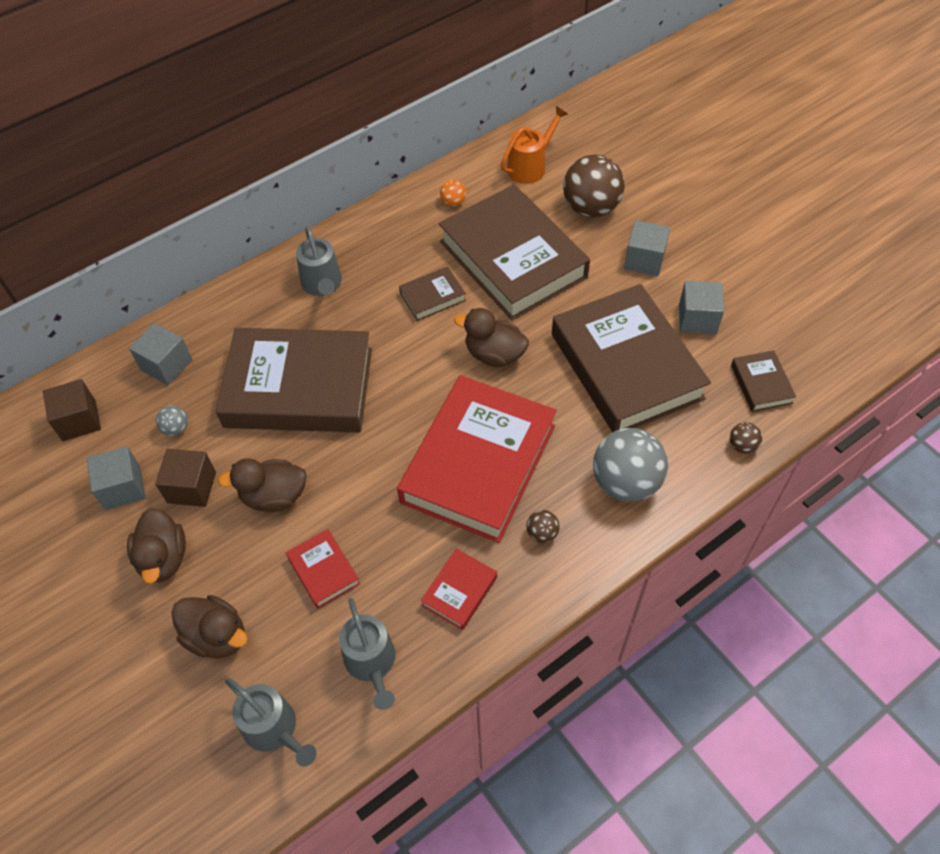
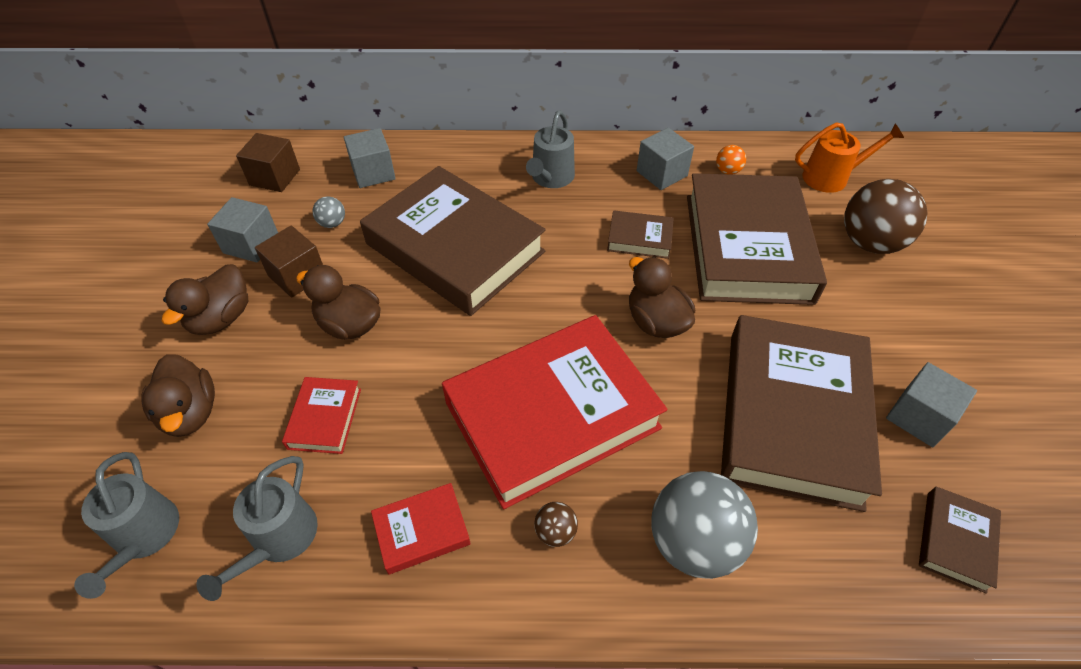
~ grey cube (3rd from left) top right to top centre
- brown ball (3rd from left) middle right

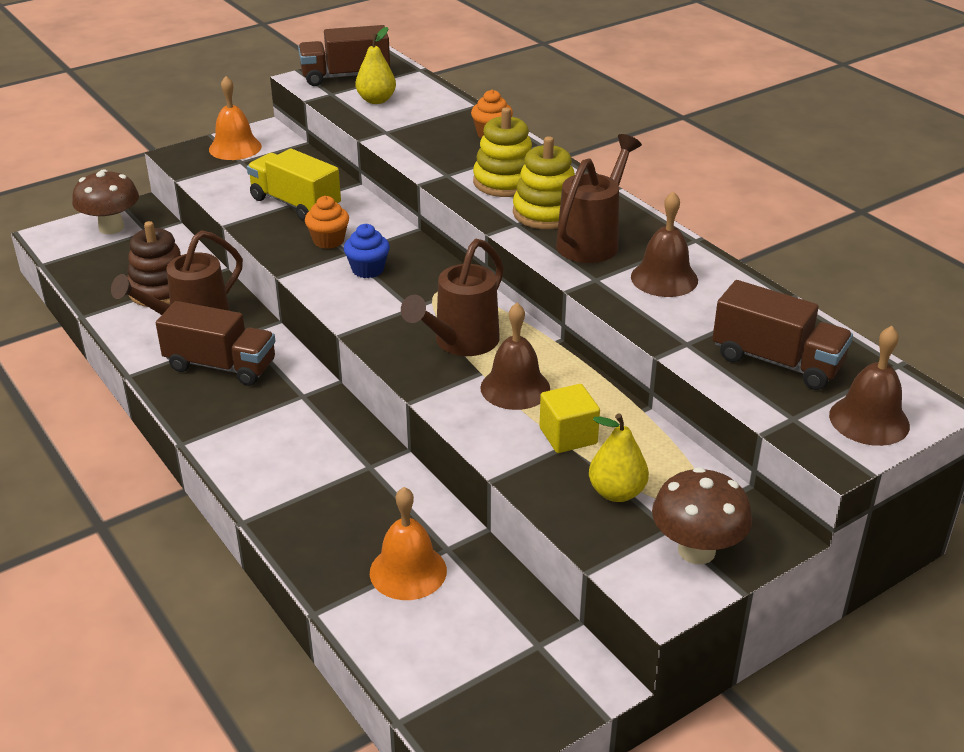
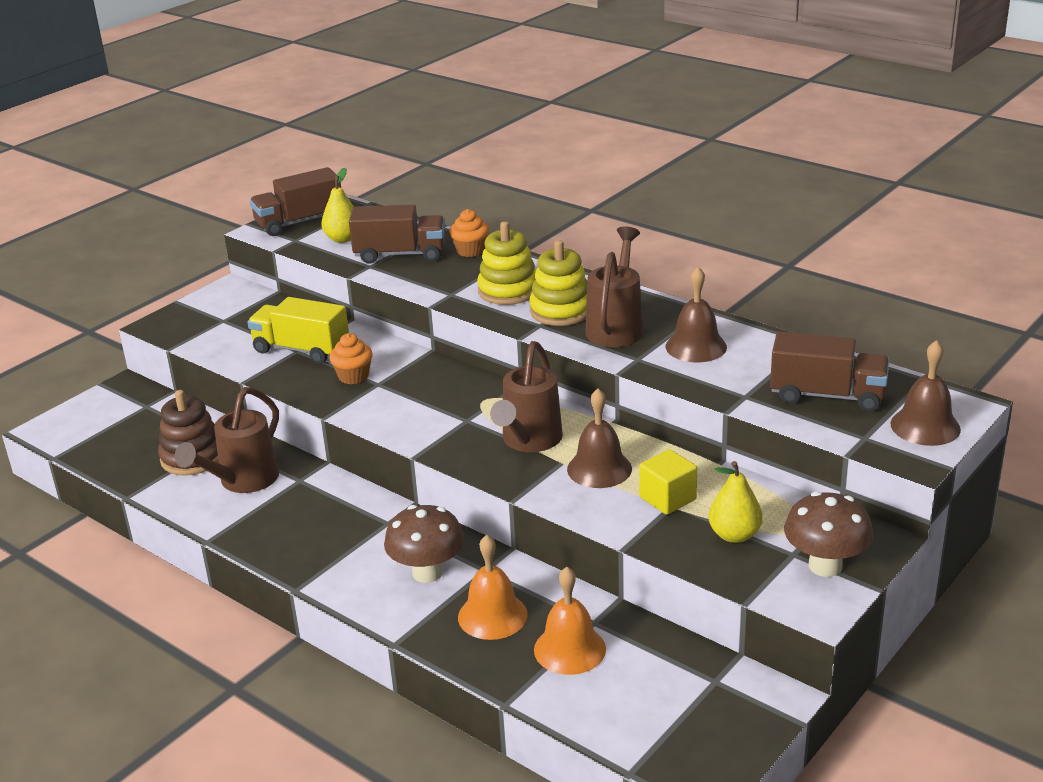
~ orange bell (1st from left) top left to bottom centre
~ brown mushroom (1st from left) top left to bottom centre
- blue cupcake centre
~ brown truck (1st from left in the first image) middle left to brown truck (2nd from left) top centre

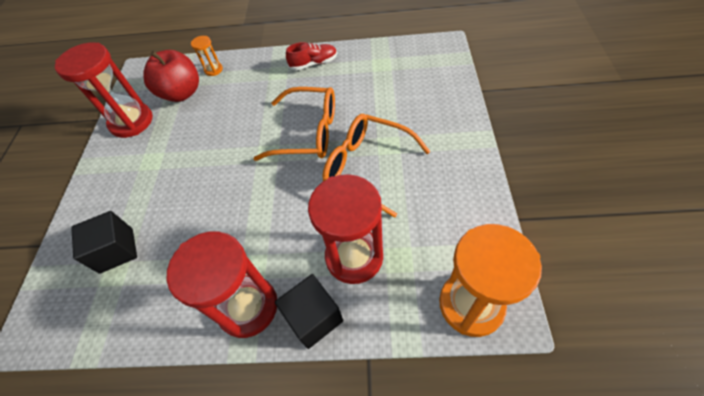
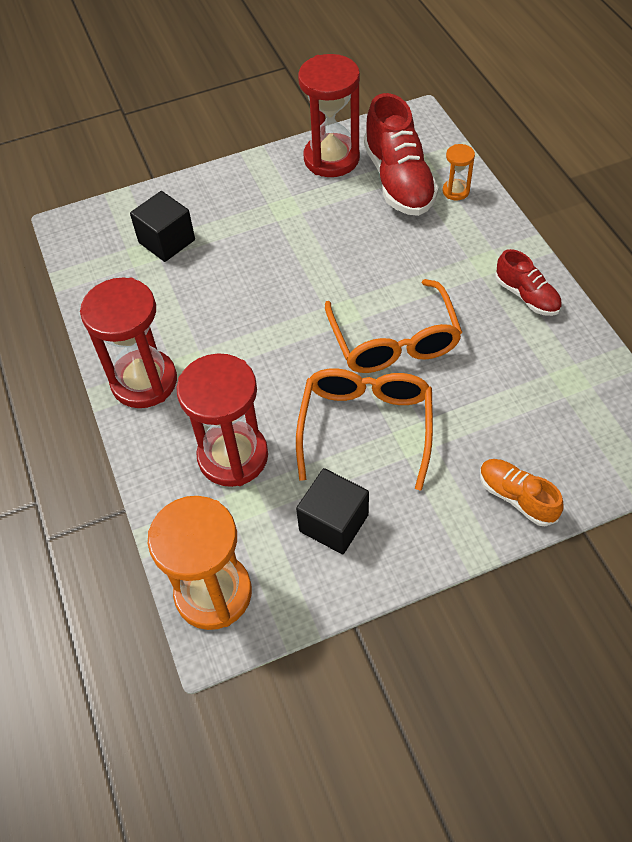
~ red apple top left to red shoe (1st from left) top centre
~ black cube (2nd from left) bottom centre to centre
+ orange shoe middle right

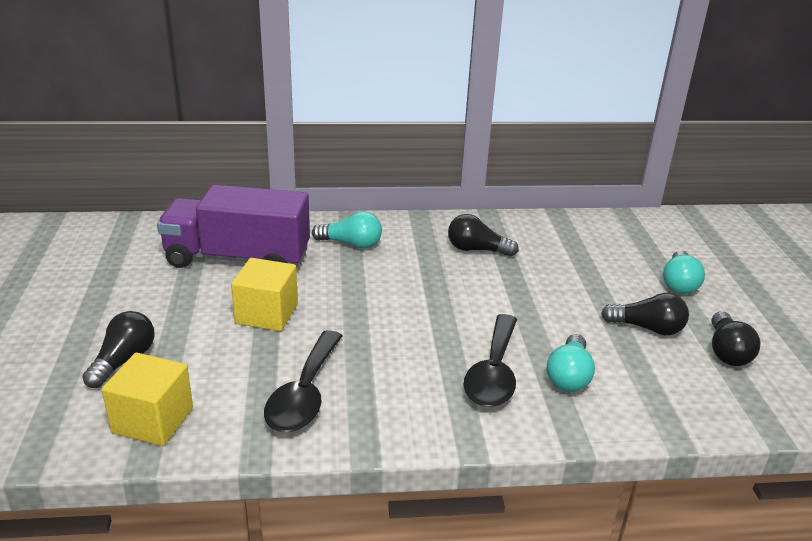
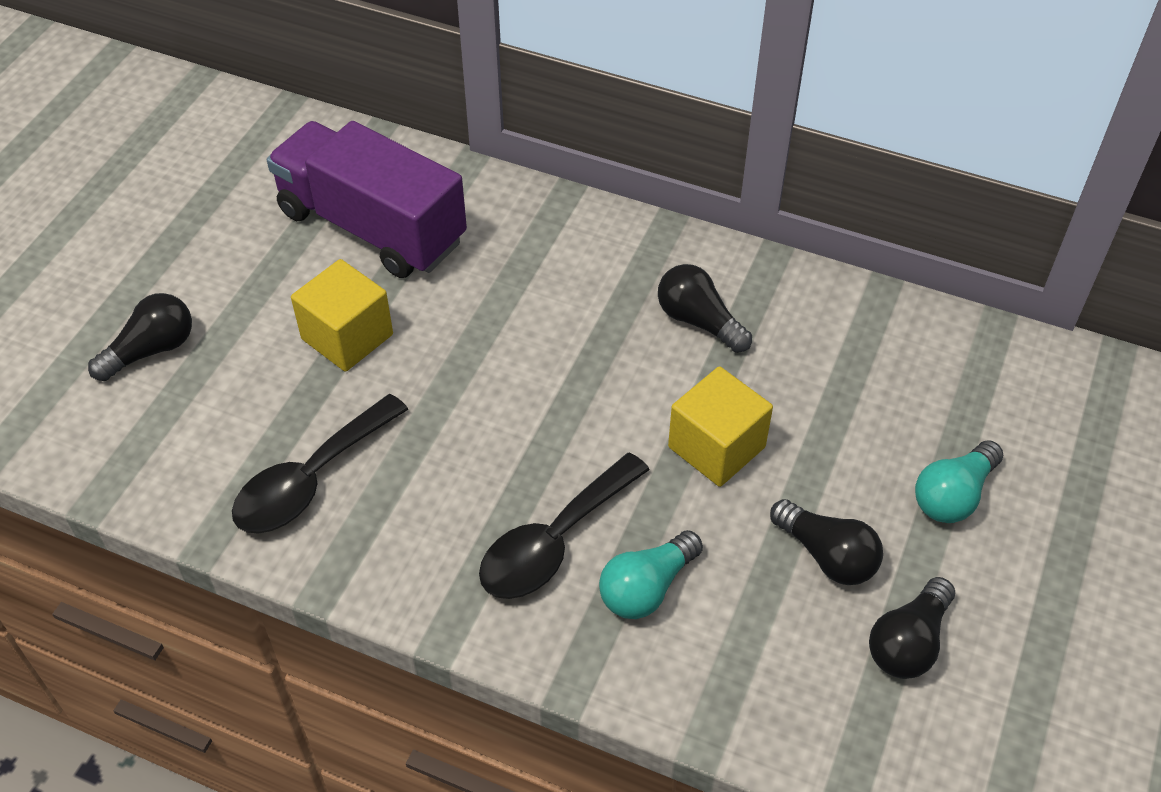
- turquoise light bulb (1st from left) centre
~ yellow cube (1st from left in the first image) bottom left to yellow cube (2nd from left) centre

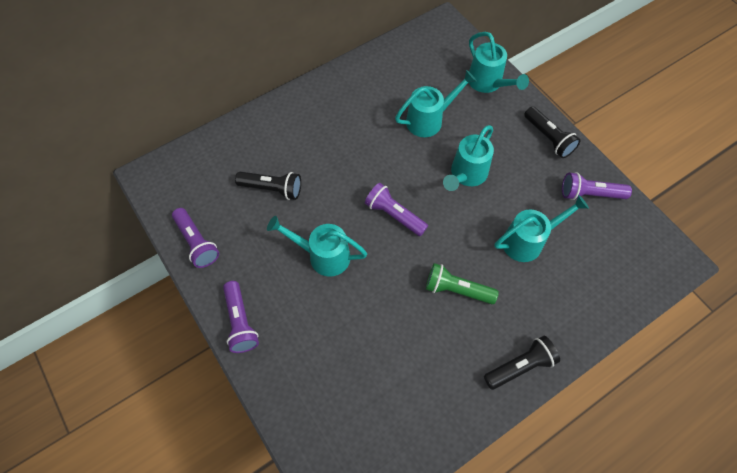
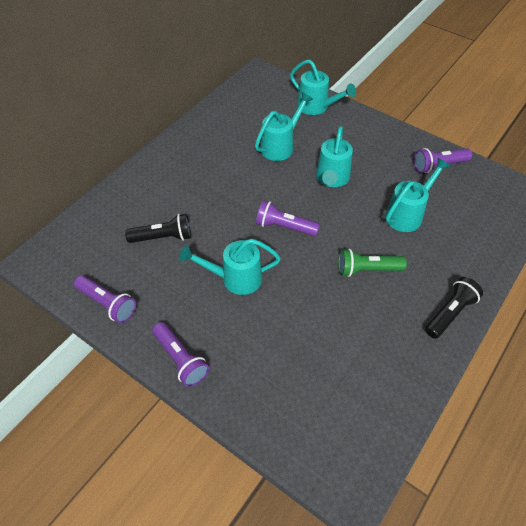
- black flashlight (3rd from left) top right

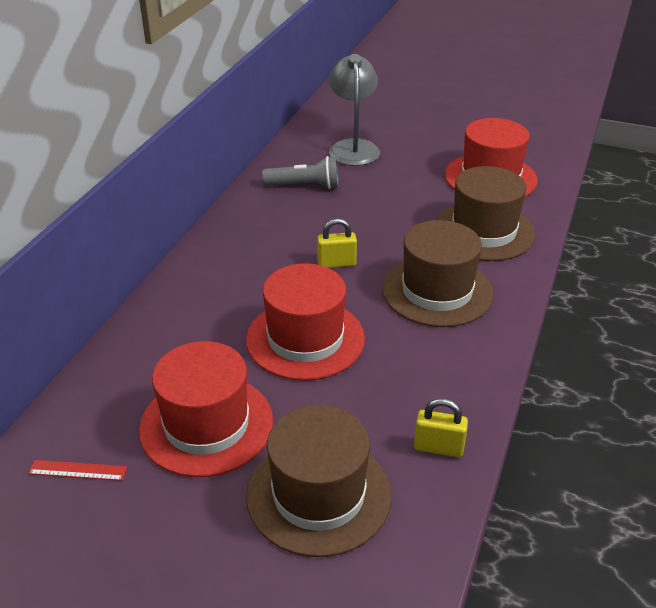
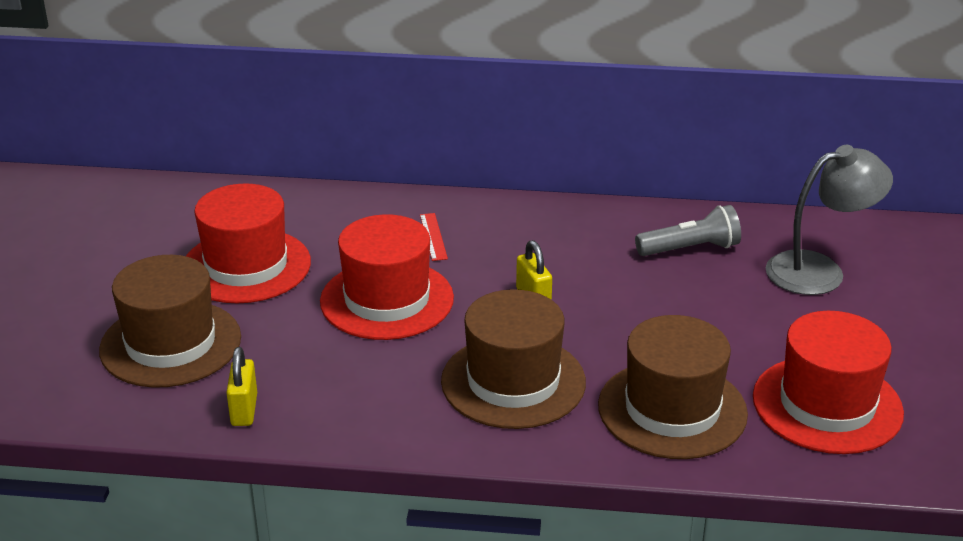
~ grey flashlight top centre = middle right 90 degrees counterclockwise
~ red ruler bottom left to centre

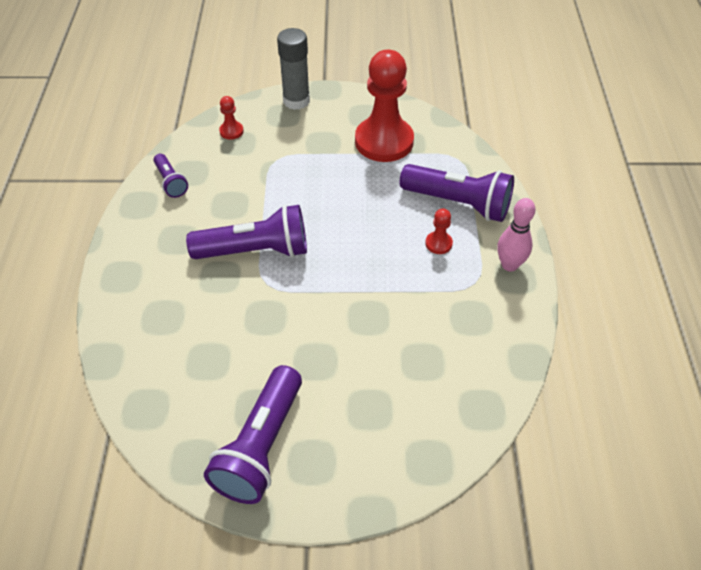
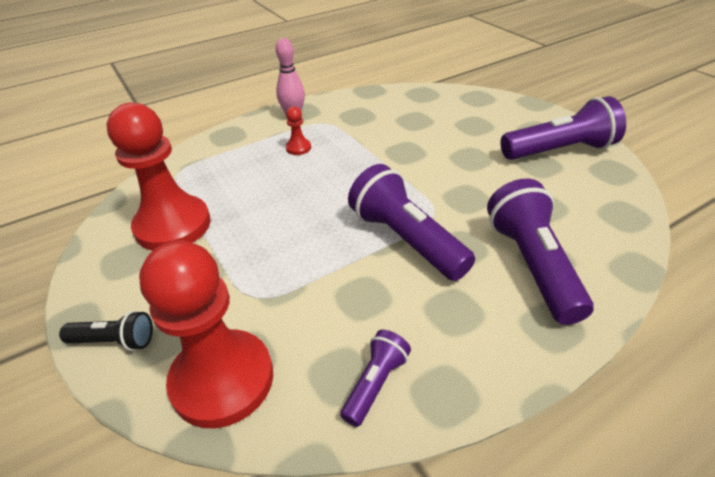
~ grey glue stick top centre to black flashlight bottom left
~ red pawn (1st from left in the first image) top left = bottom left x2.44
~ purple flashlight (4th from left in the first image) centre to purple flashlight (3rd from left) middle right

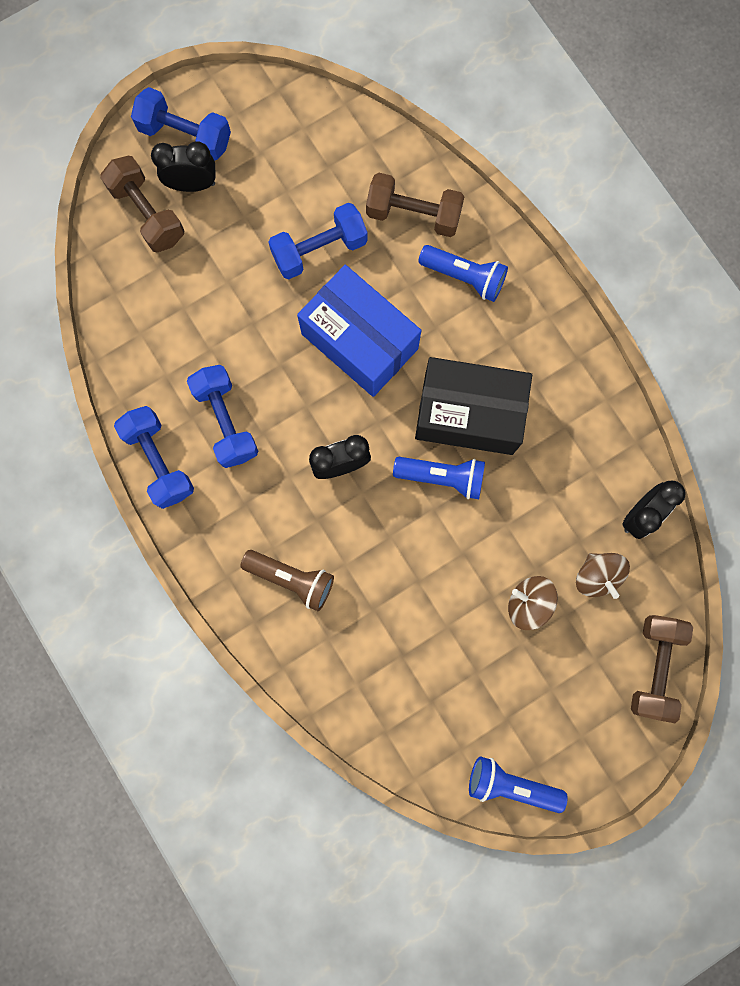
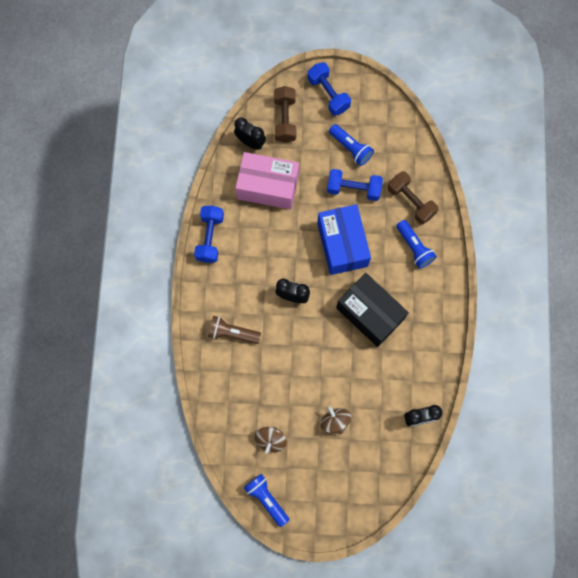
~ black clock (1st from left) top left to top centre
- blue dumbbell (3rd from left) middle left
~ blue flashlight (1st from left in the first image) centre to blue flashlight (2nd from left) top centre
~ brown flashlight centre = centre 135 degrees clockwise
~ brown spinning top (2nd from left in the first image) middle right to brown spinning top (1st from left) bottom centre
- brown dumbbell (3rd from left) bottom right
+ pink box top centre

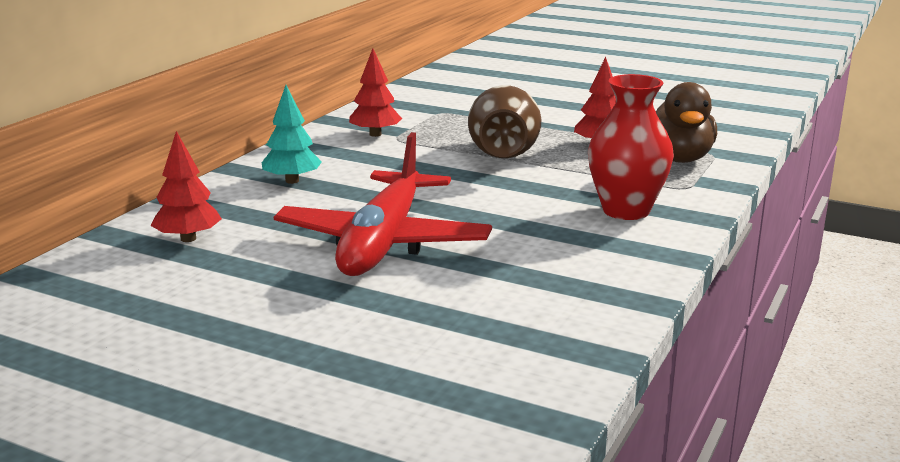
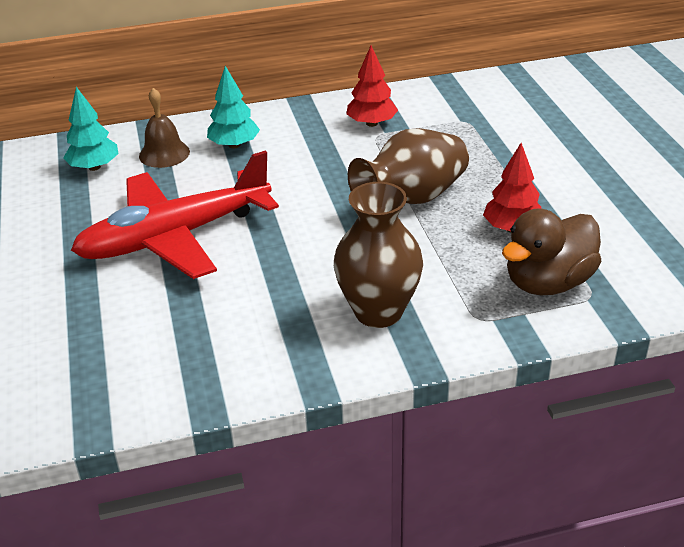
~ red vase top right to brown vase (1st from left) centre
~ red tree (1st from left) middle left to turquoise tree (1st from left) top left
+ brown bell top left

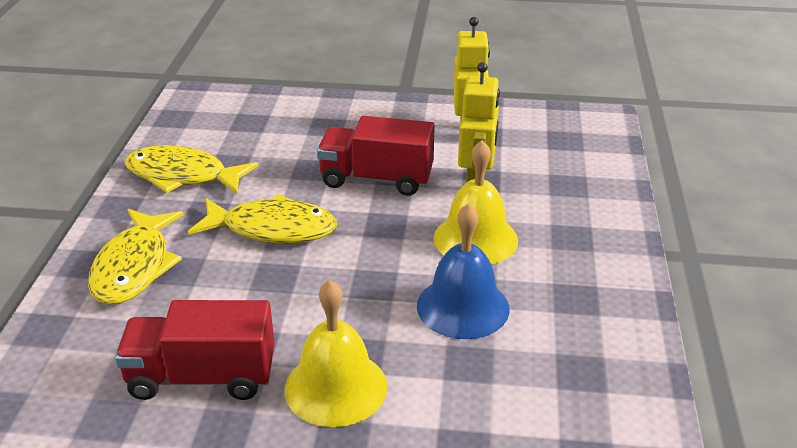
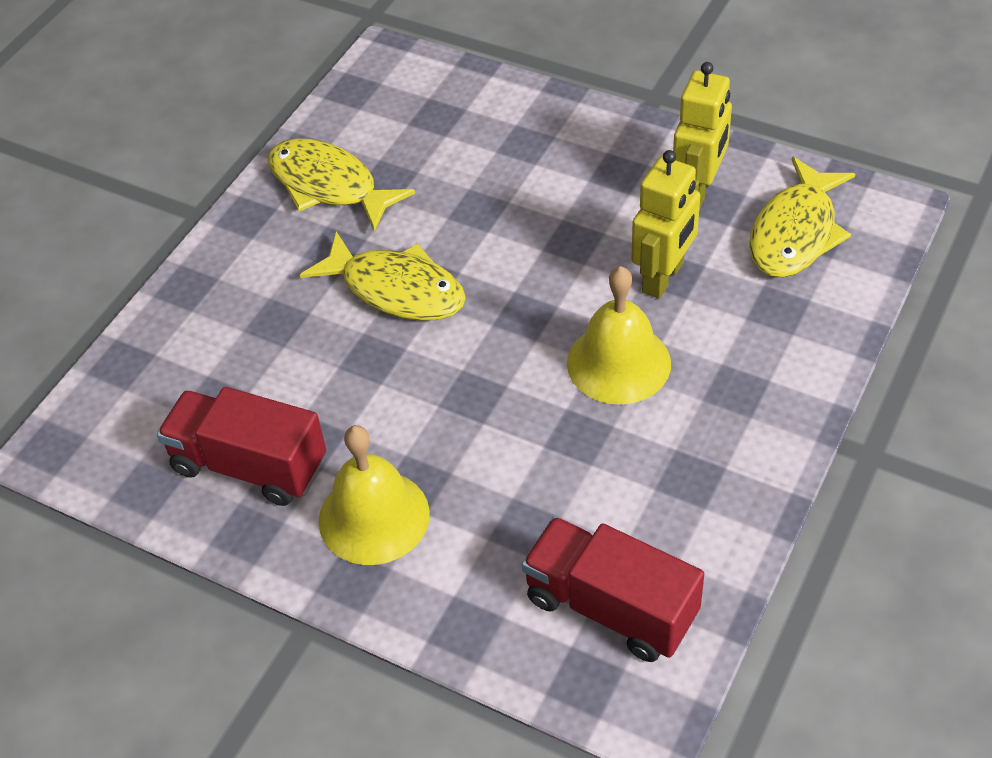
~ red truck (2nd from left) centre to bottom centre
- blue bell centre
~ yellow fish (1st from left in the first image) middle left to yellow fish (3rd from left) top right

